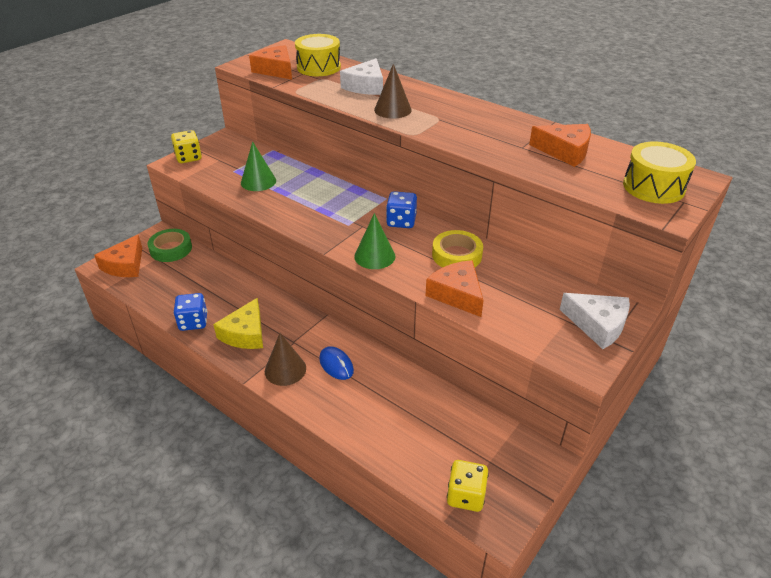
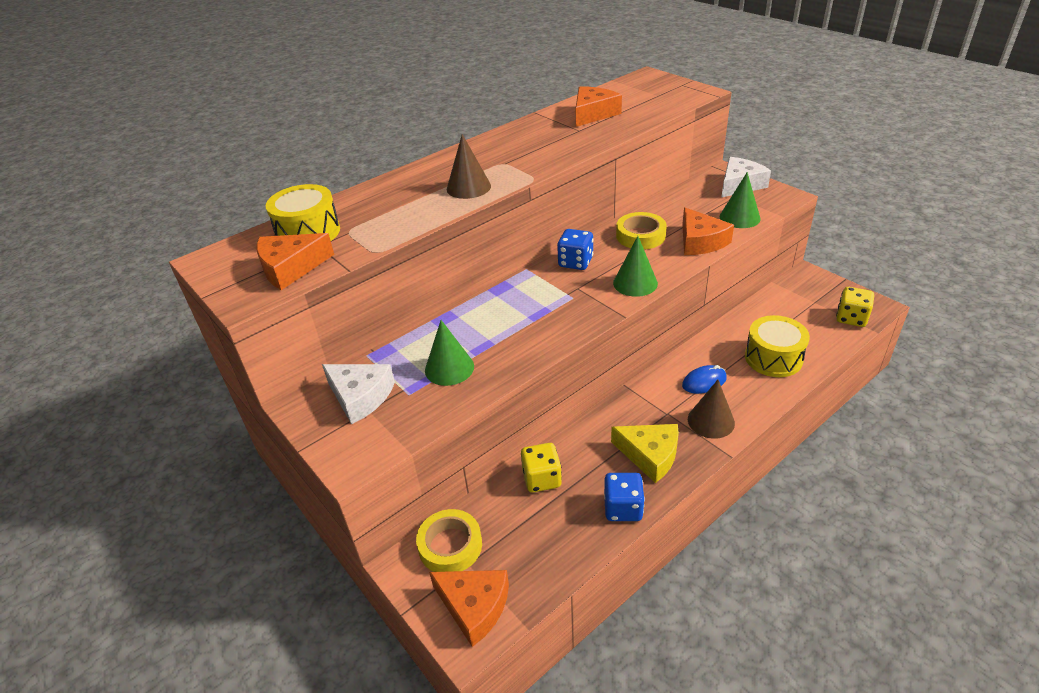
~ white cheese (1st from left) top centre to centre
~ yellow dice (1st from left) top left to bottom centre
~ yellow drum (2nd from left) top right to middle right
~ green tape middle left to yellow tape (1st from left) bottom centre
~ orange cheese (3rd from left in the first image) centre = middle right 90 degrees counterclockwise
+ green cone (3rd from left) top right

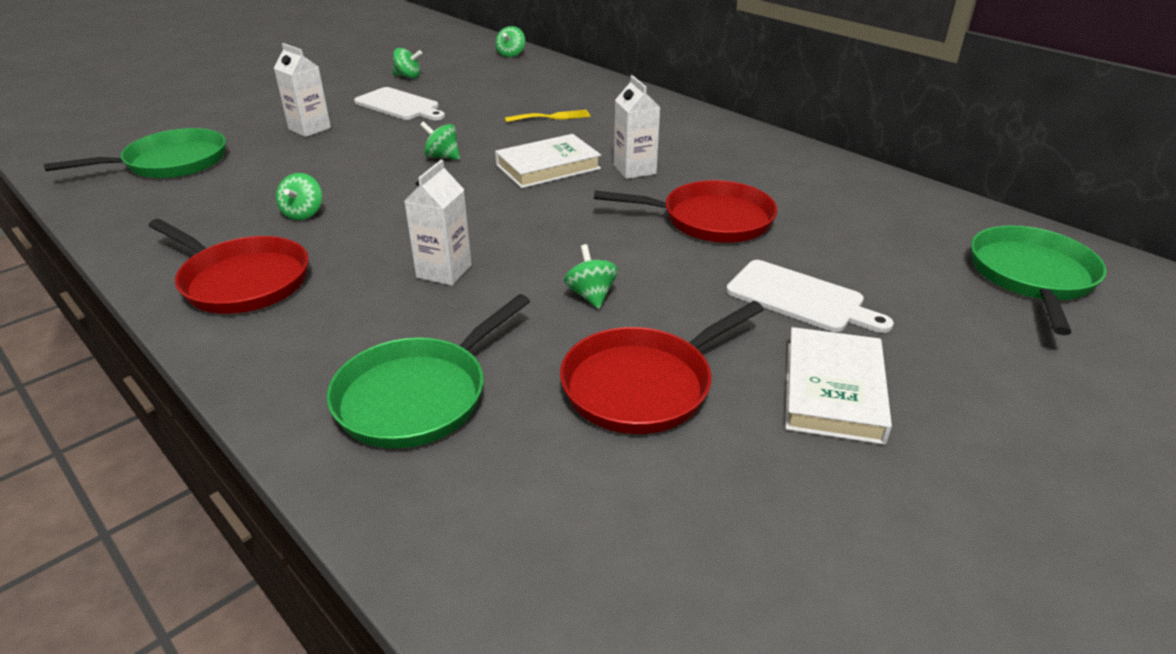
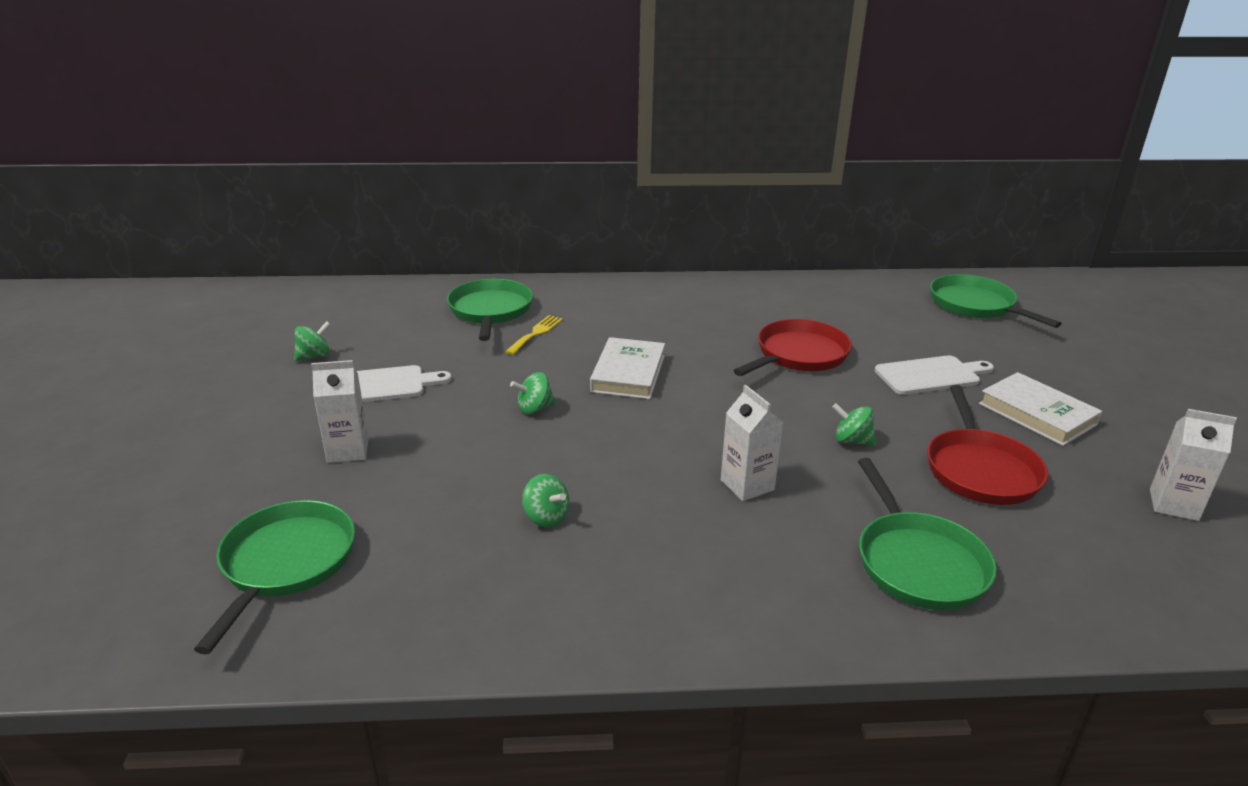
- green spinning top (4th from left) top centre
~ white carton (3rd from left) top centre to middle right
- red pan (1st from left) middle left
+ green pan (2nd from left) centre

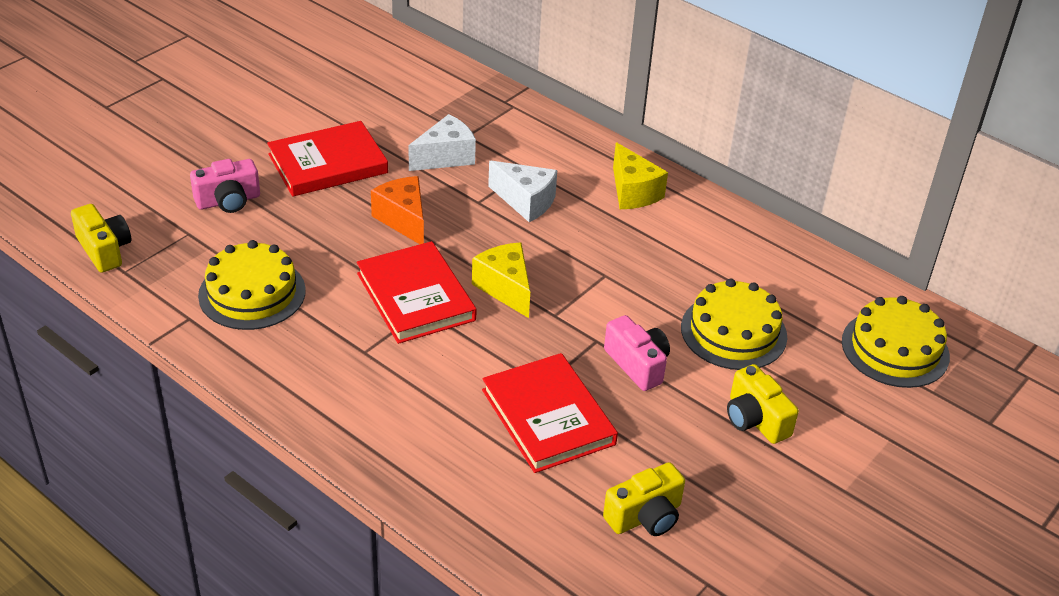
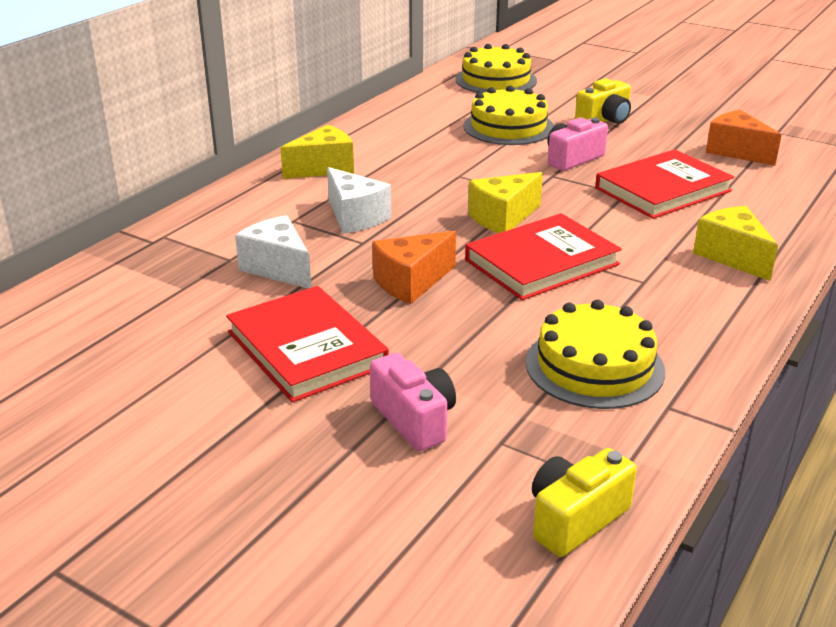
~ white cheese (2nd from left) top centre = top centre 120 degrees clockwise
~ yellow camera (2nd from left) bottom centre to orange cheese (2nd from left) top right
+ yellow cheese (3rd from left) middle right

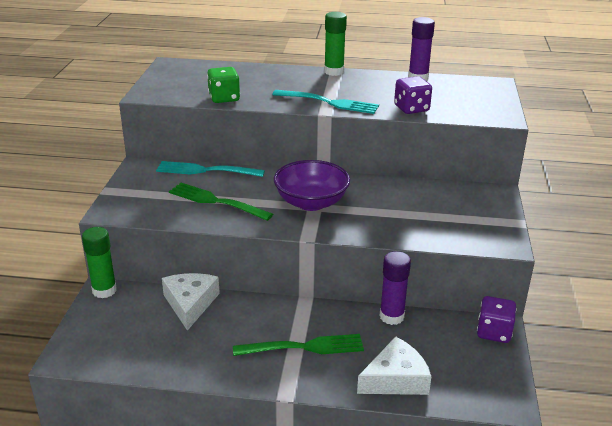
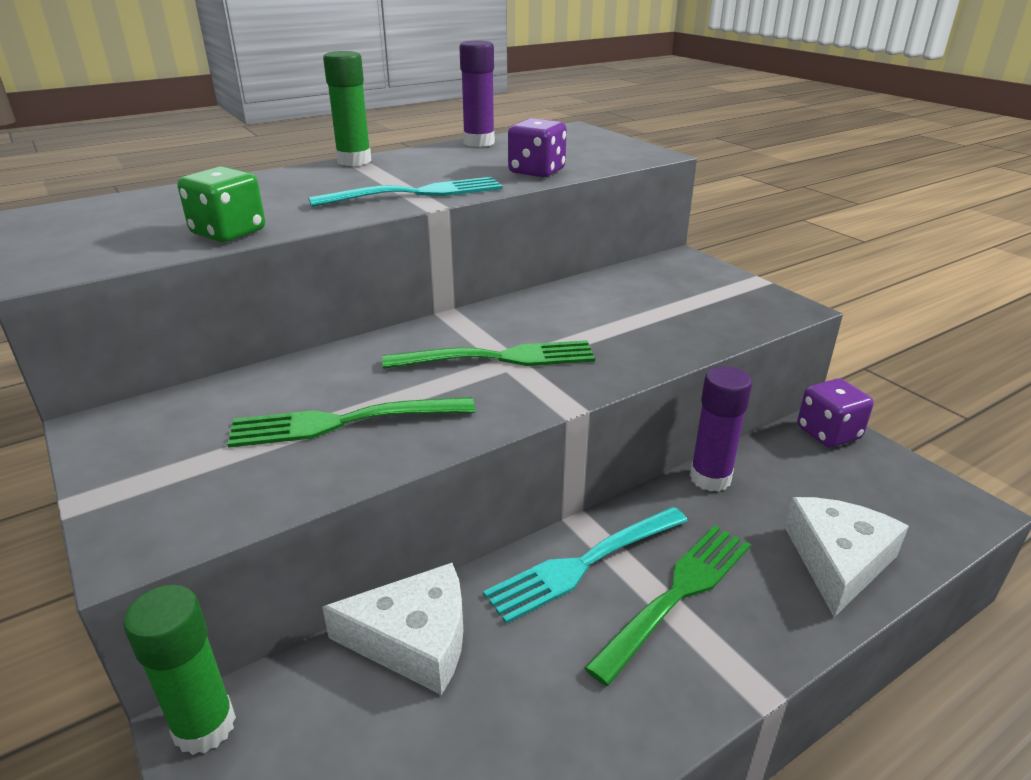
~ purple bowl centre to green fork (2nd from left) centre
~ turquoise fork (1st from left in the first image) centre to turquoise fork (2nd from left) bottom centre
~ white cheese (1st from left) bottom left = bottom centre 135 degrees clockwise

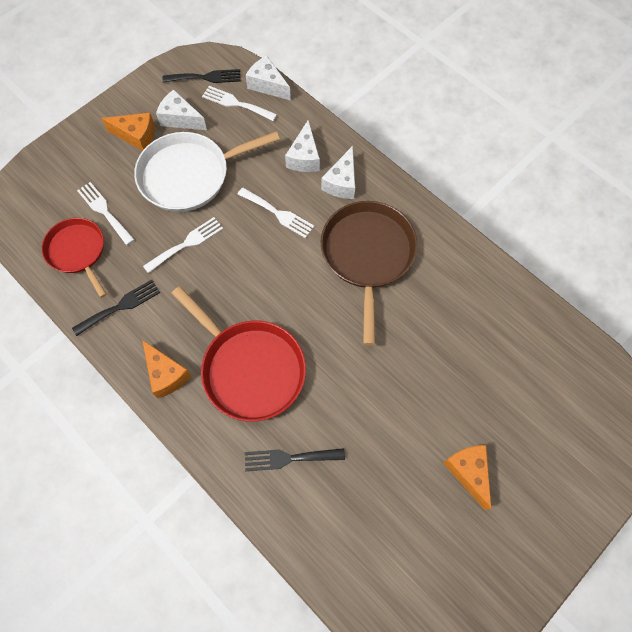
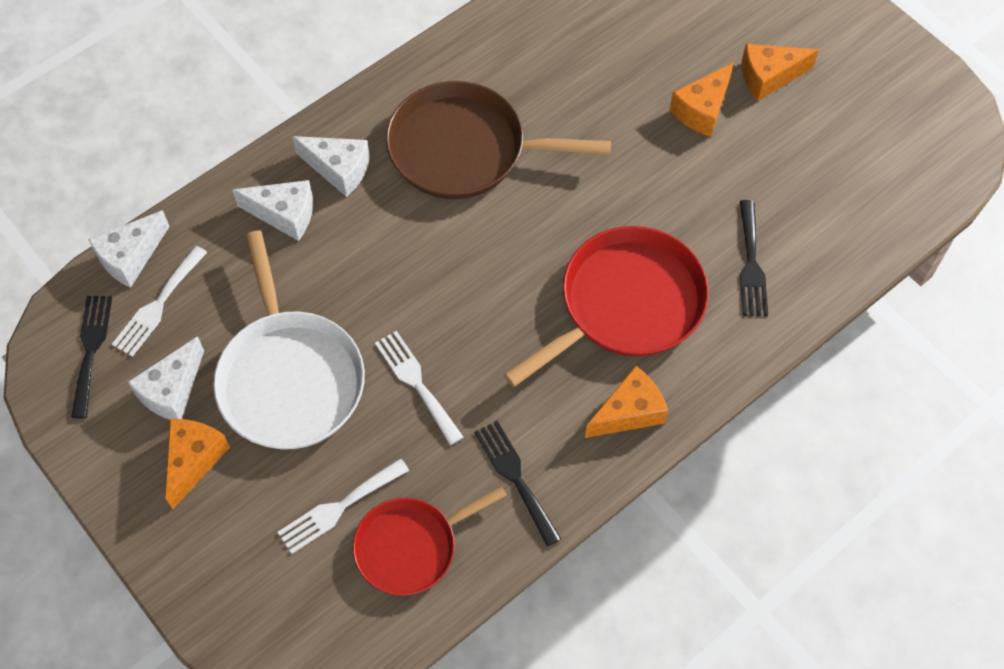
- white fork (4th from left) centre
+ orange cheese (3rd from left) top right

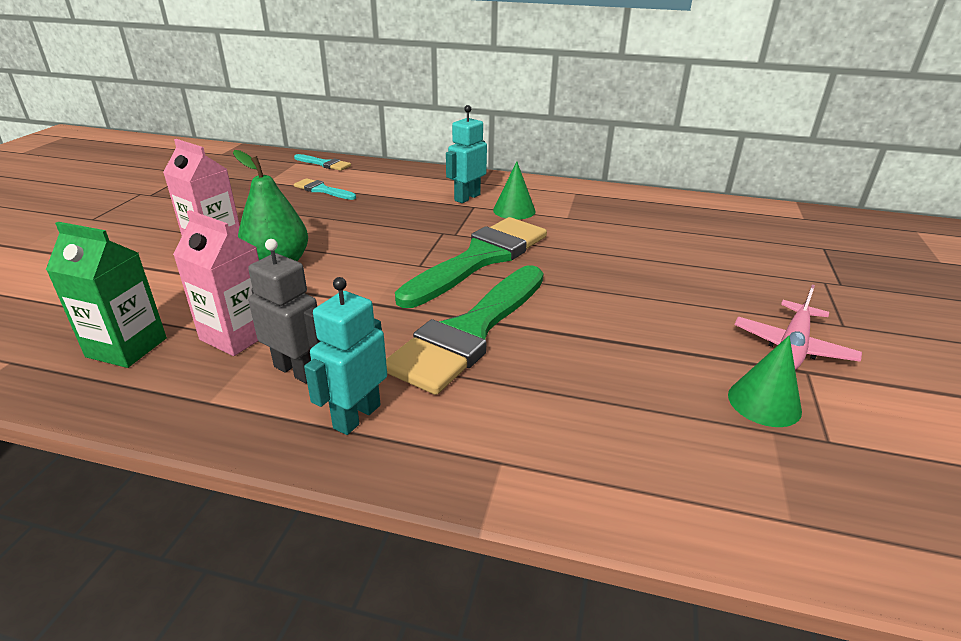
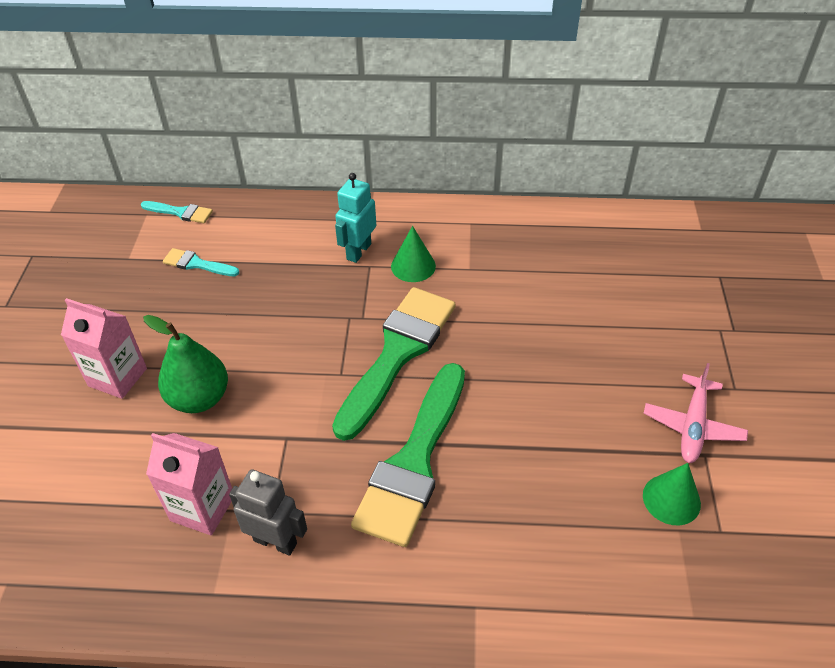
- green carton middle left
- turquoise robot (1st from left) centre

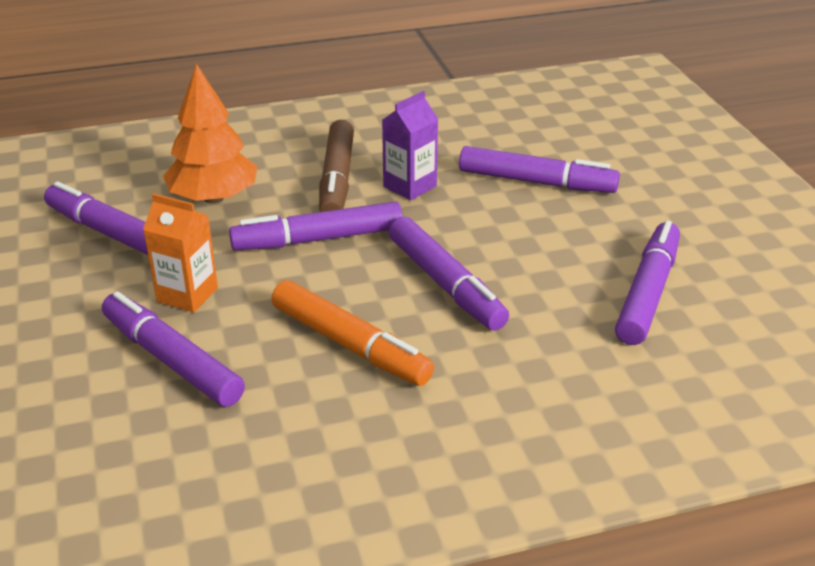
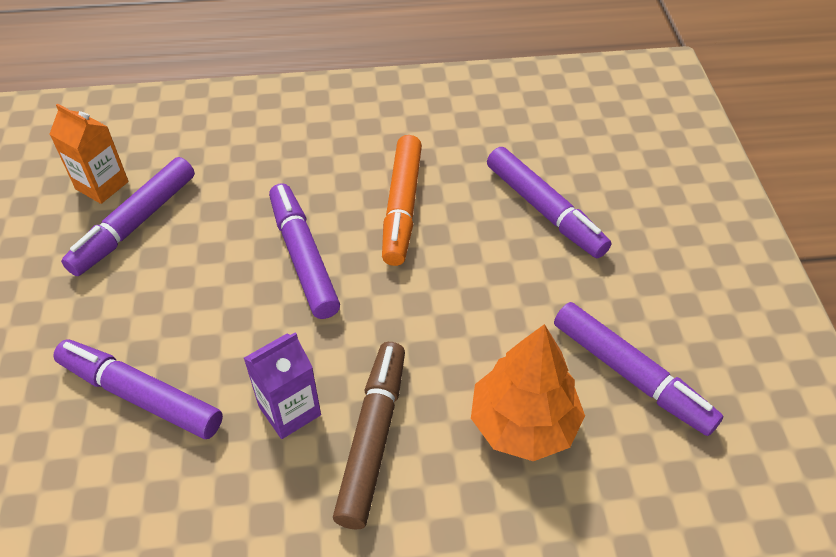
~ orange carton middle left to top left
- purple marker (3rd from left) centre
~ orange marker centre = centre 135 degrees counterclockwise

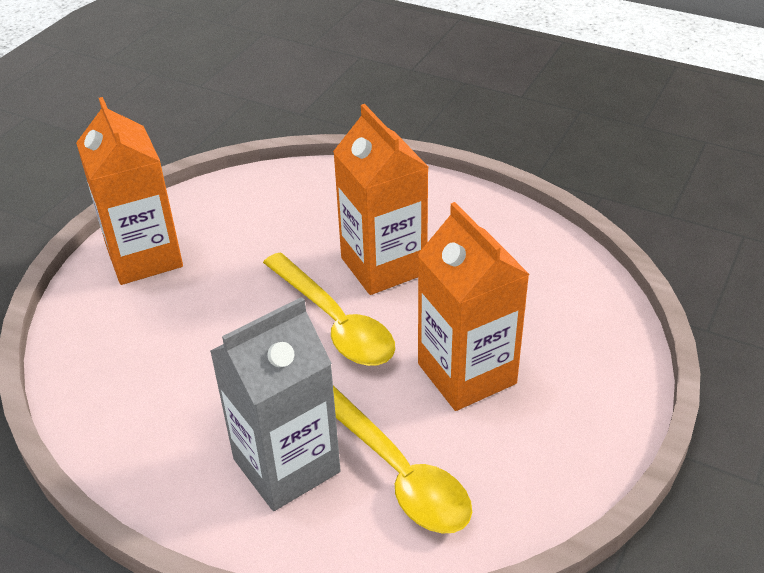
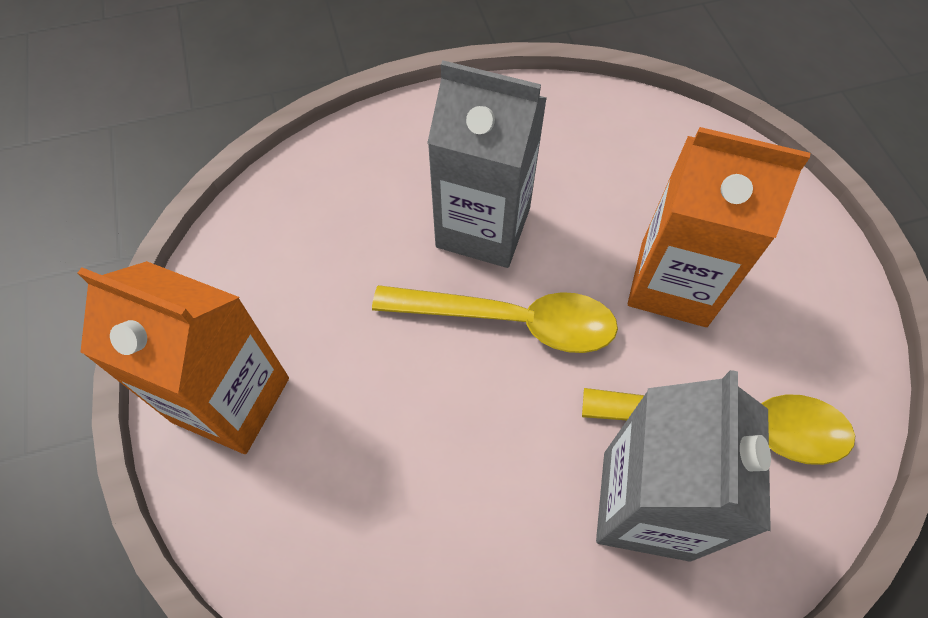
~ orange carton (2nd from left) centre to grey carton (1st from left) top centre

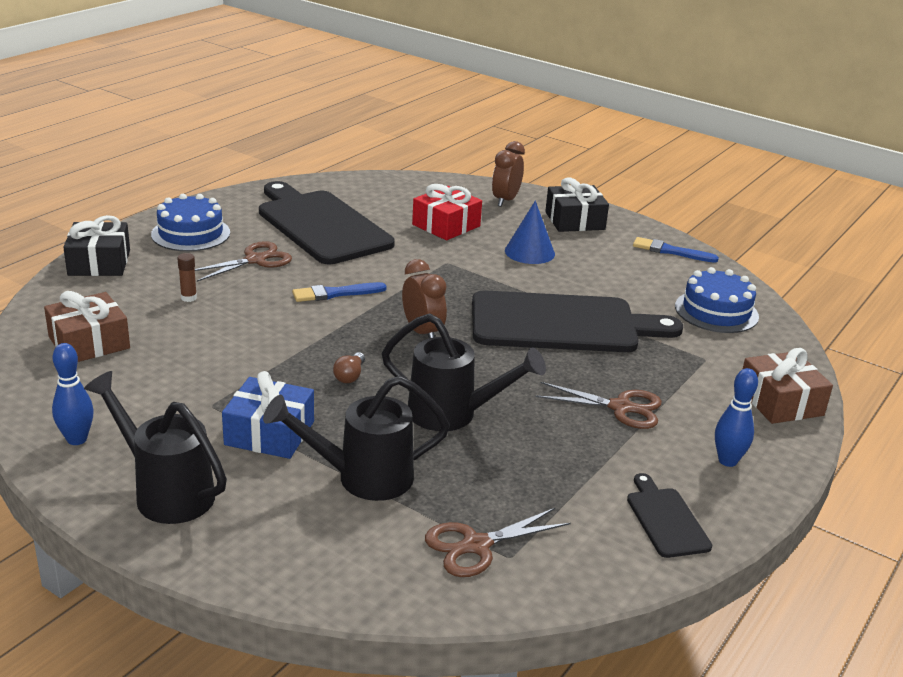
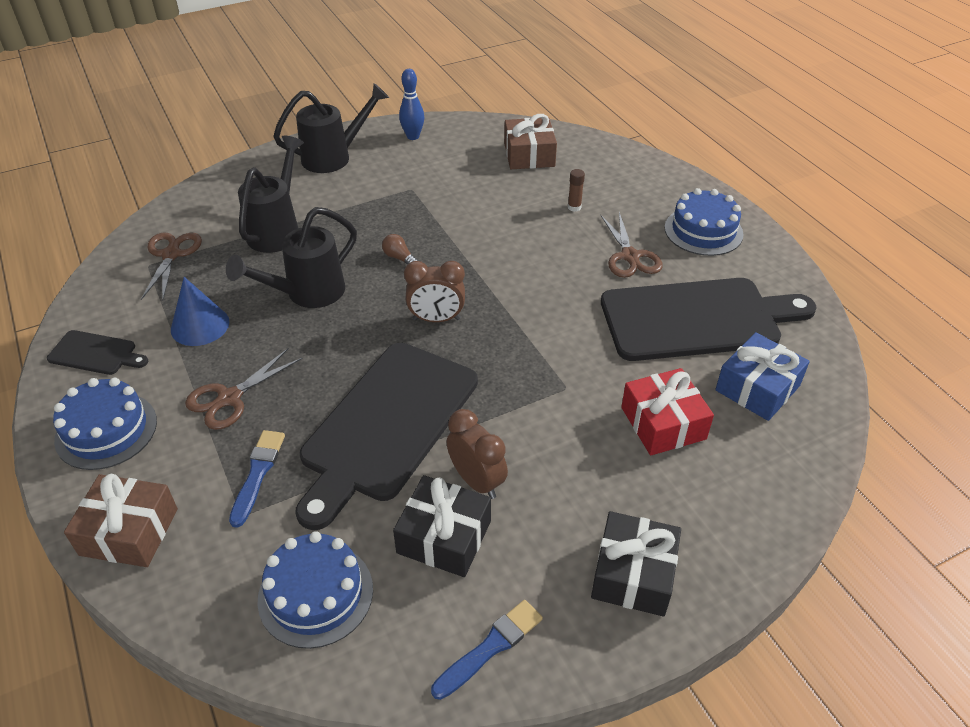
~ brown clock (2nd from left) top centre to centre
~ blue cone centre to middle left
~ black gift (1st from left) middle left to bottom centre
~ blue brush (1st from left) centre to middle left
~ blue bowling pin (2nd from left) middle right to blue cake (1st from left) middle left
~ blue gift middle left to middle right

